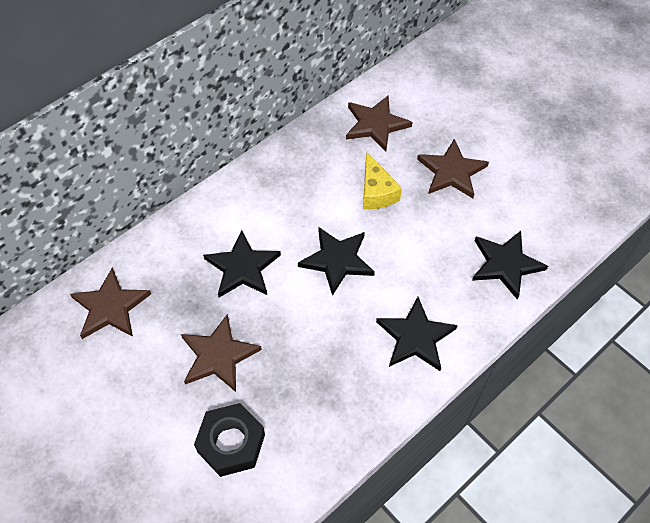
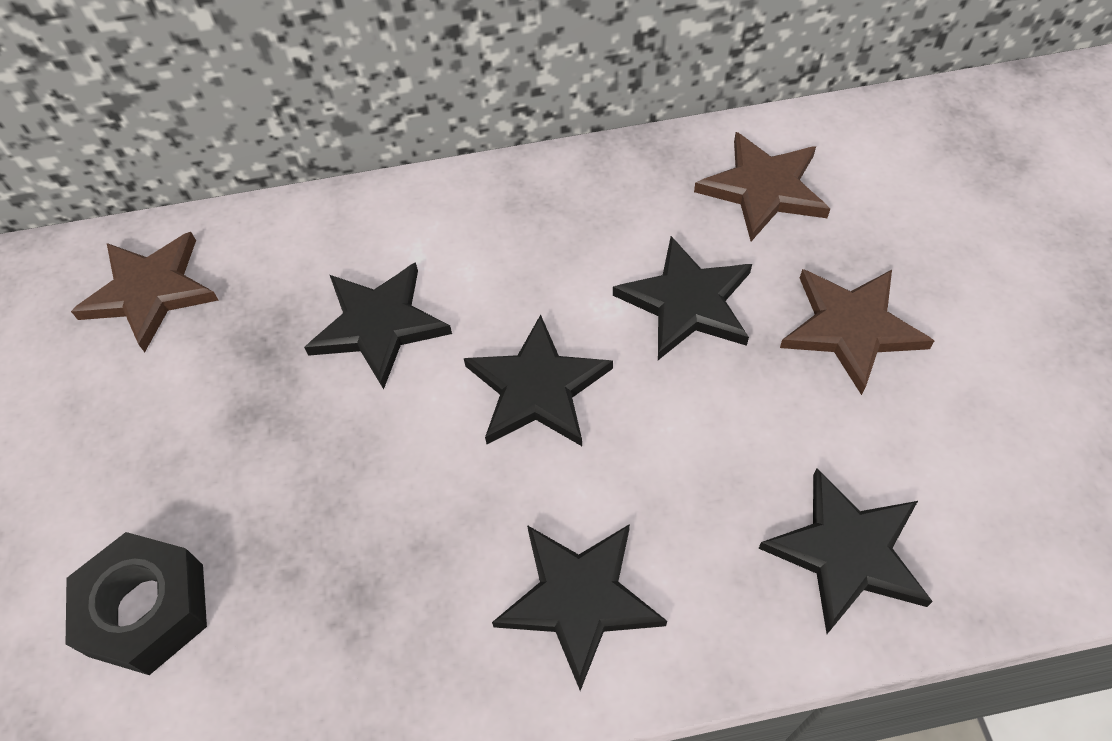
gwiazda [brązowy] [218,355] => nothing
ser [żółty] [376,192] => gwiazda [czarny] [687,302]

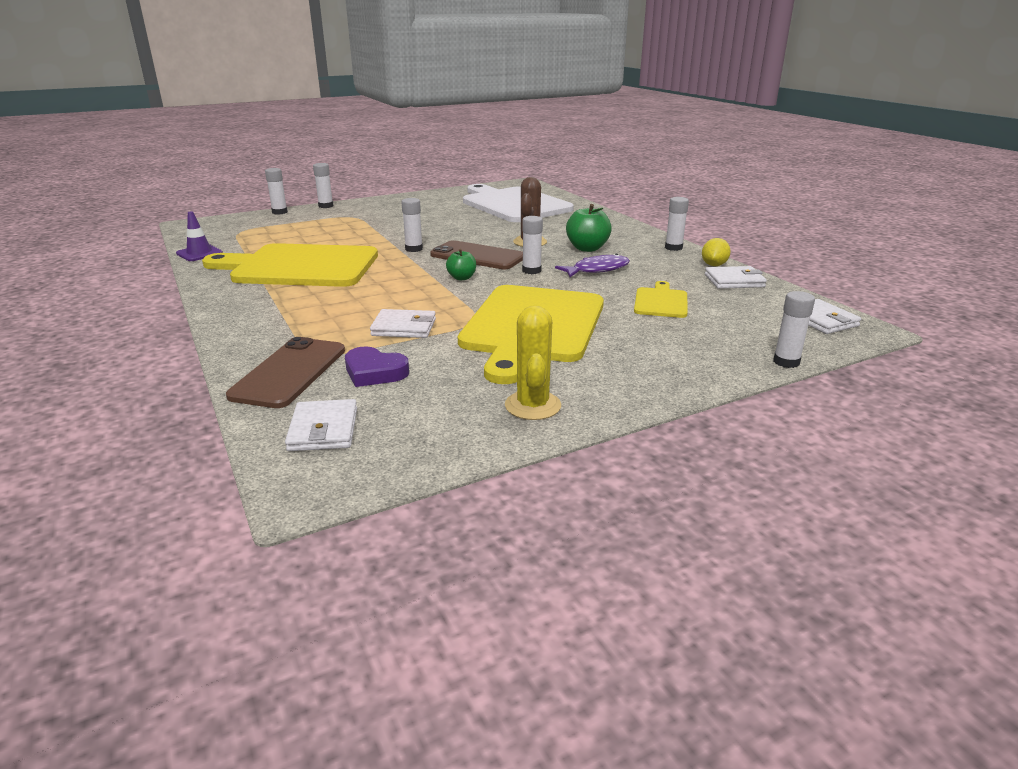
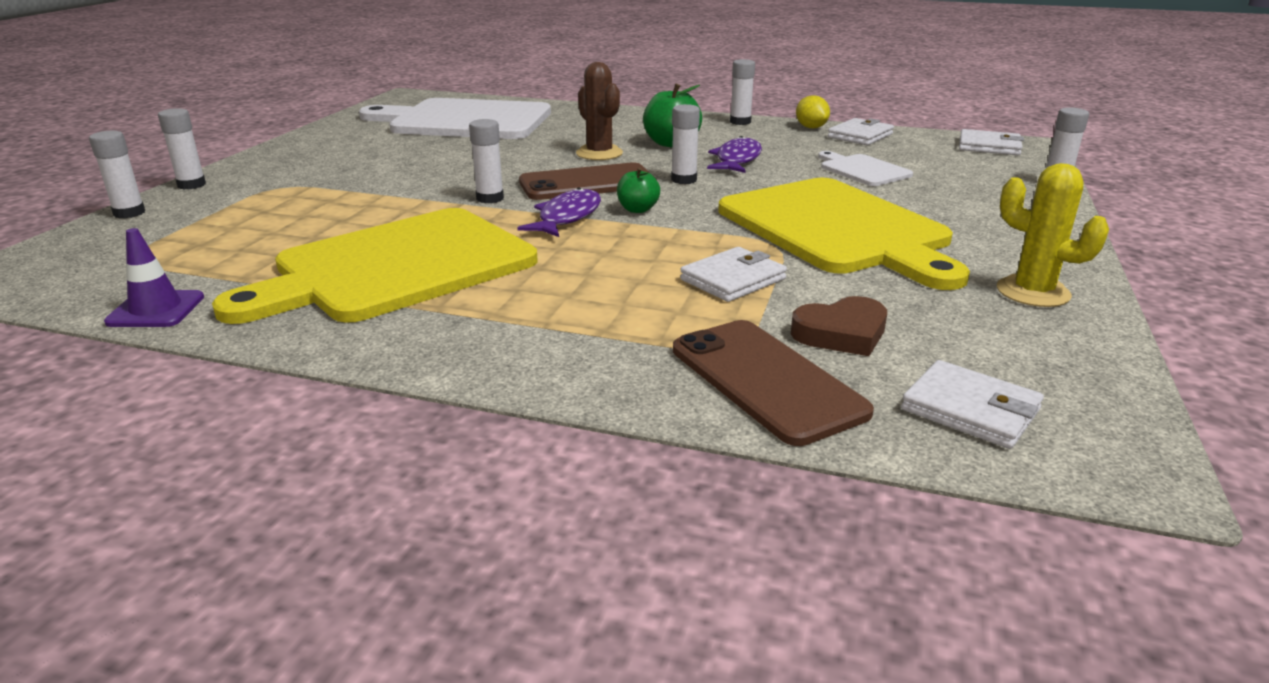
serce [fioletowy] [374,372] => serce [brązowy] [841,333]
deska do krojenia [żółty] [660,302] => deska do krojenia [biały] [862,170]
nothing => ryba [fioletowy] [567,217]

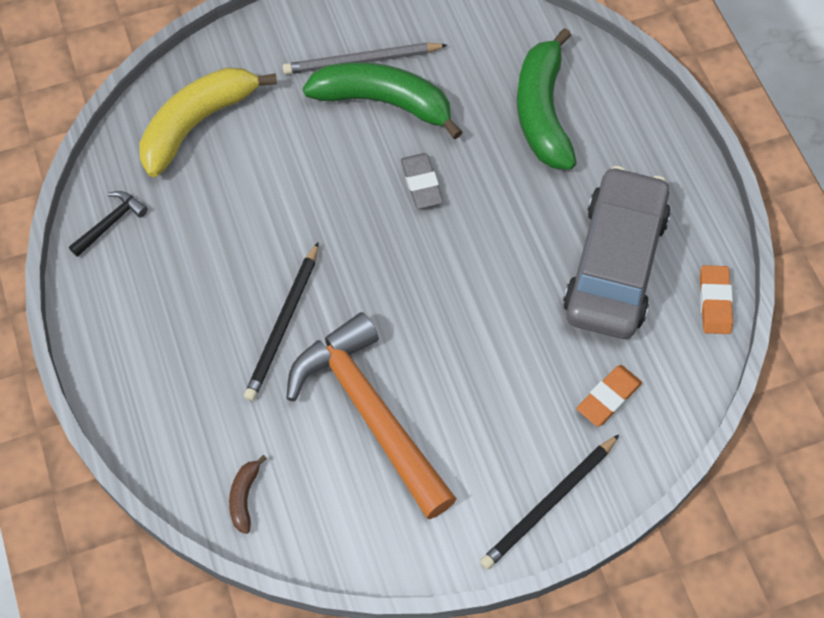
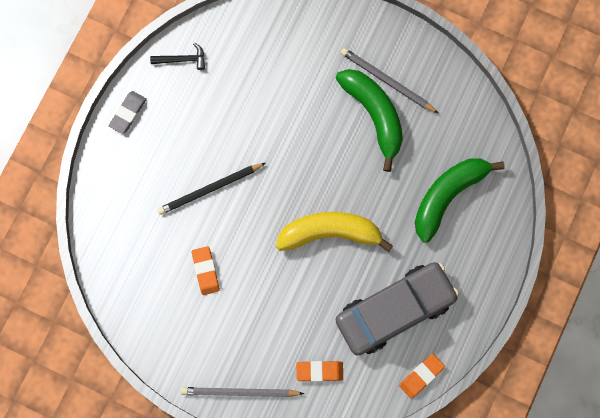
banan [żółty] [197,124] => banan [żółty] [330,233], moved
banan [brązowy] [244,497] => nothing
młotek [pomarańczowy] [370,413] => gumka do mazania [pomarańczowy] [205,271]
gumka do mazania [szary] [421,183] => gumka do mazania [szary] [128,113], moved
ołówek [czarny] [549,504] => ołówek [szary] [239,392]

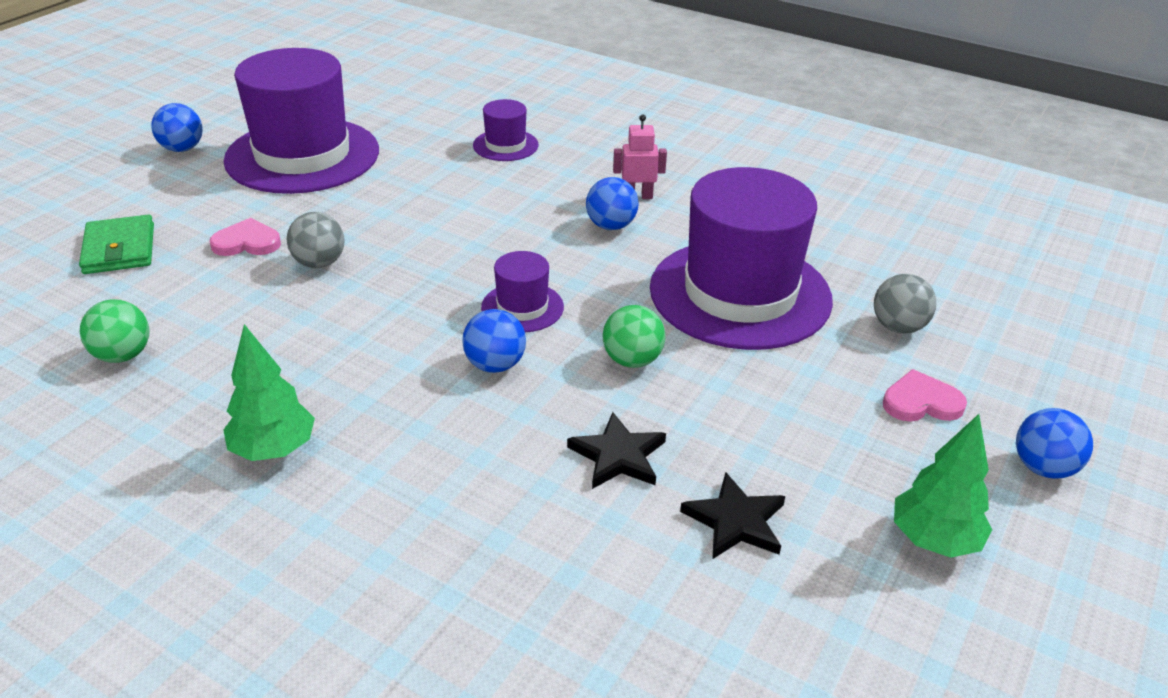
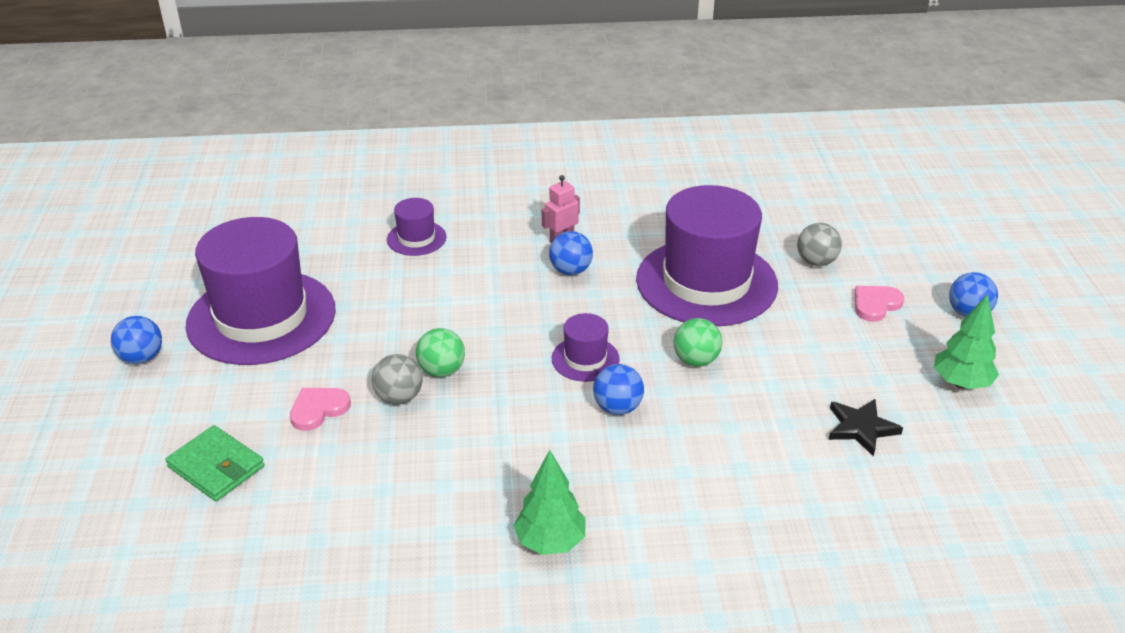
piłka [zielony] [123,355] => piłka [zielony] [442,370], moved
gwiazda [czarny] [618,456] => nothing

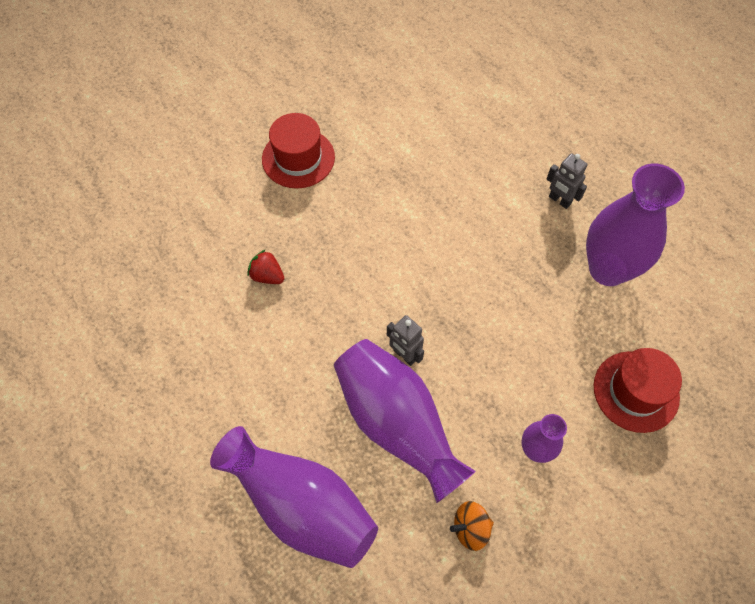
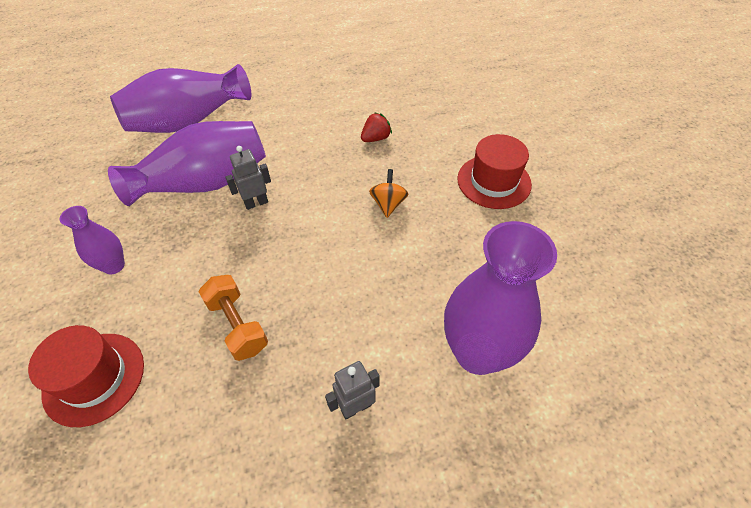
bączek [pomarańczowy] [470,528] => bączek [pomarańczowy] [388,204], moved
wazon [fioletowy] [608,269] => wazon [fioletowy] [477,353], moved
nothing => hantel [pomarańczowy] [237,325]

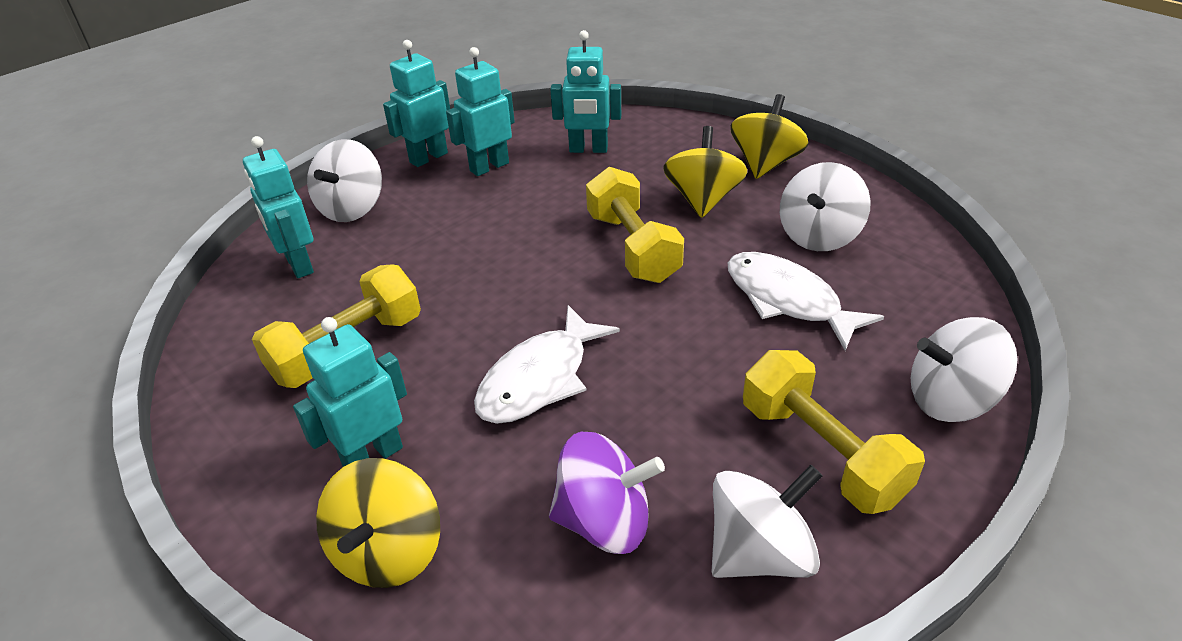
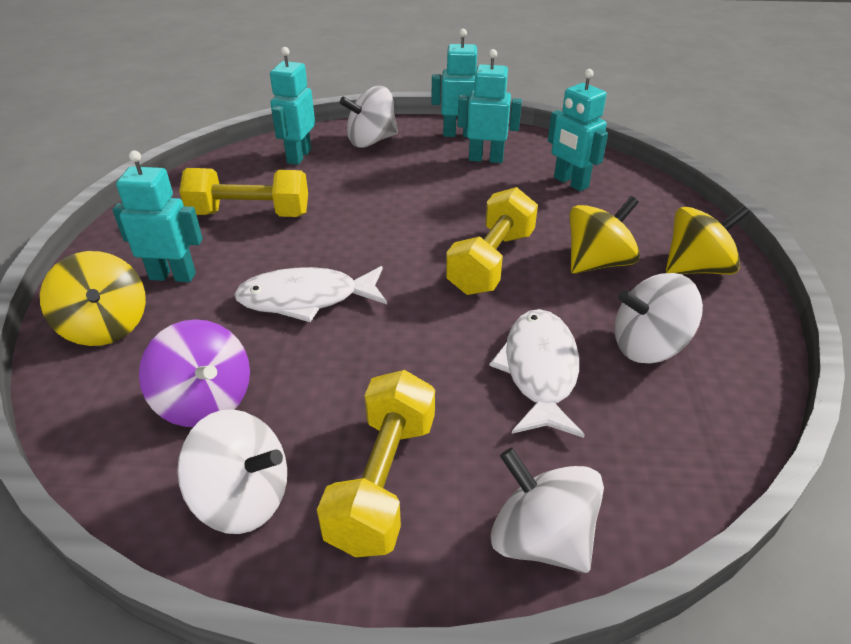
bączek [żółty] [388,551] => bączek [żółty] [106,326], 90 degrees counterclockwise

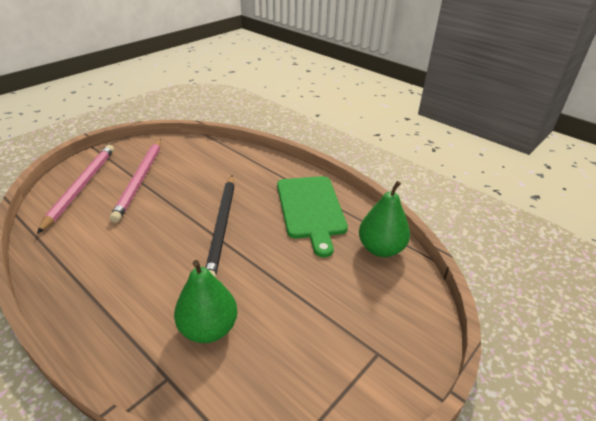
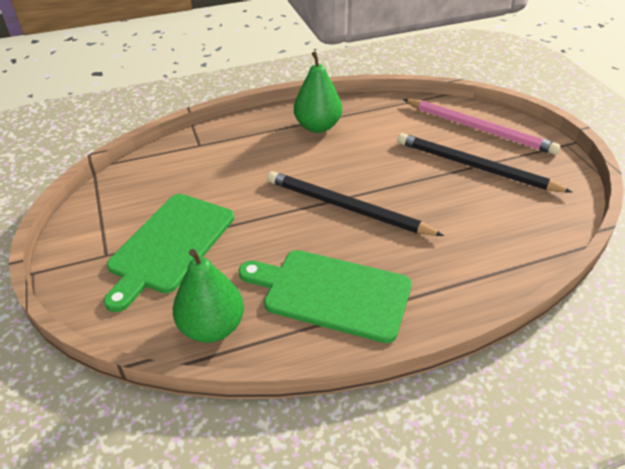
ołówek [różowy] [140,180] => ołówek [czarny] [475,167]
gruszka [zielony] [208,329] => gruszka [zielony] [317,126], moved
nothing => deska do krojenia [zielony] [169,245]

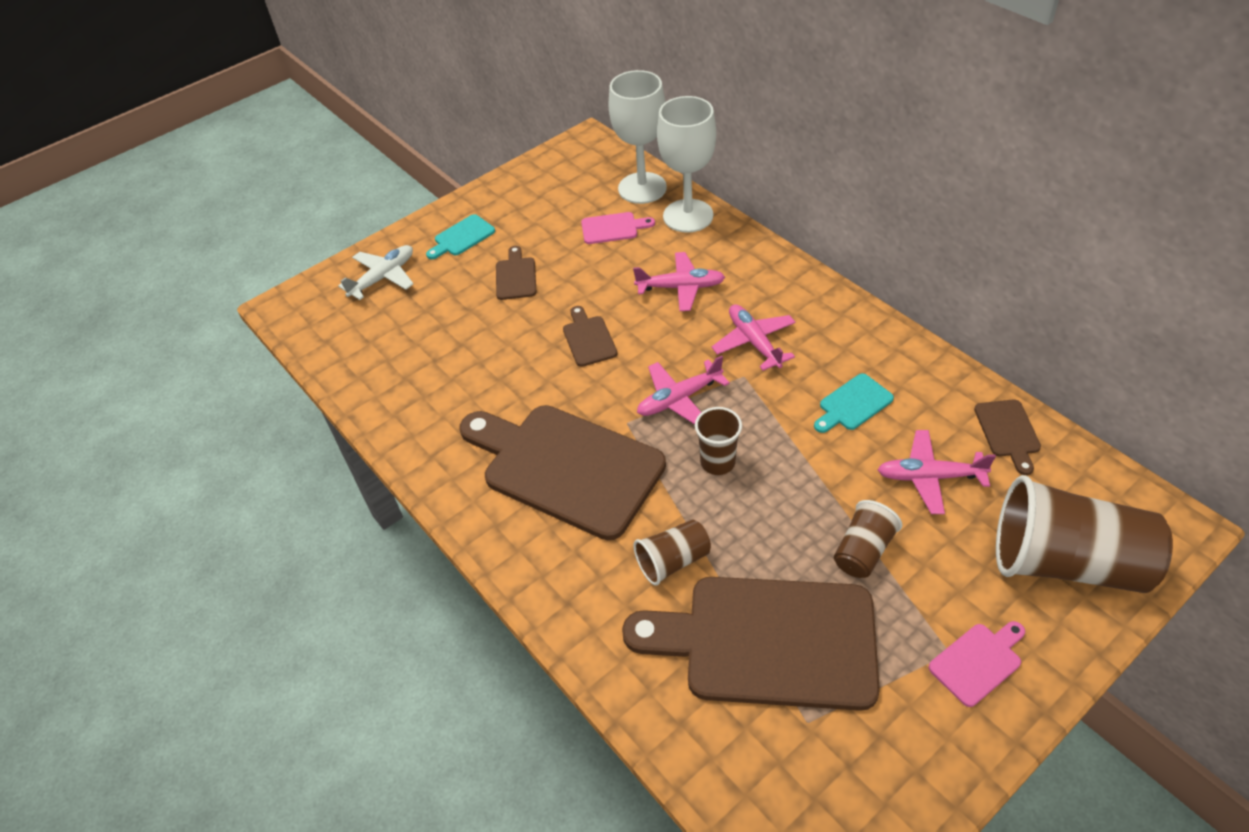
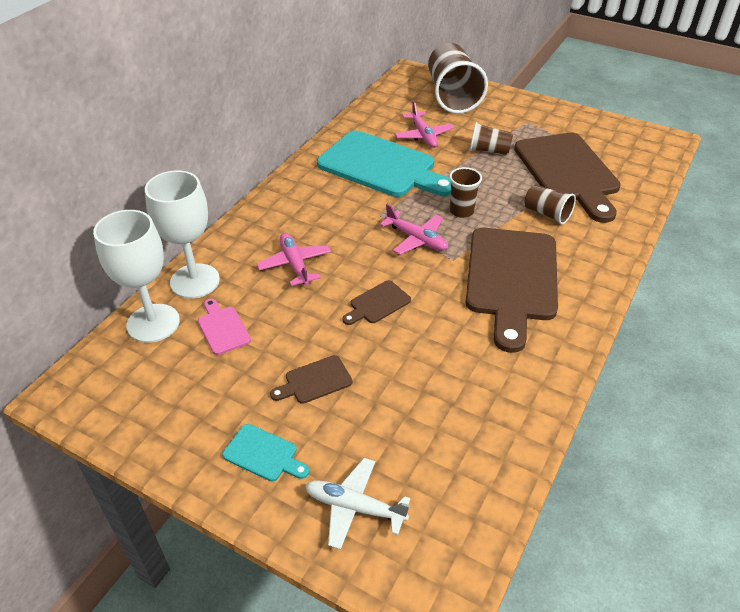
samolot [różowy] [754,342] => nothing
deska do krojenia [turkusowy] [853,404] => deska do krojenia [turkusowy] [381,166], x2.38
deska do krojenia [różowy] [978,662] => nothing
deska do krojenia [brązowy] [1008,432] => nothing

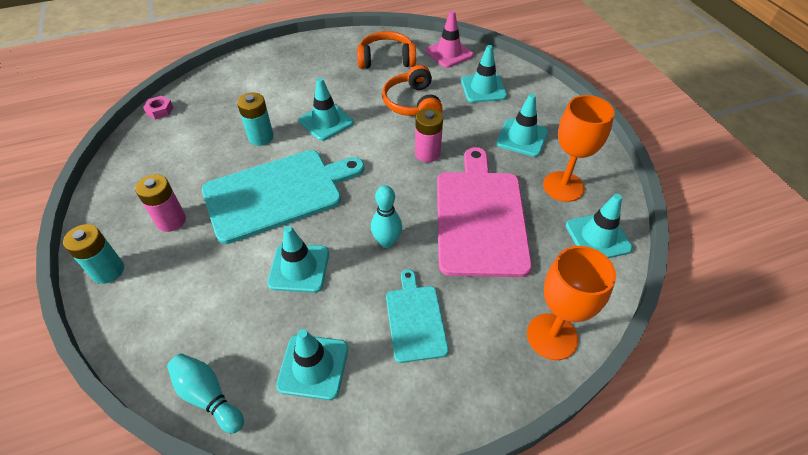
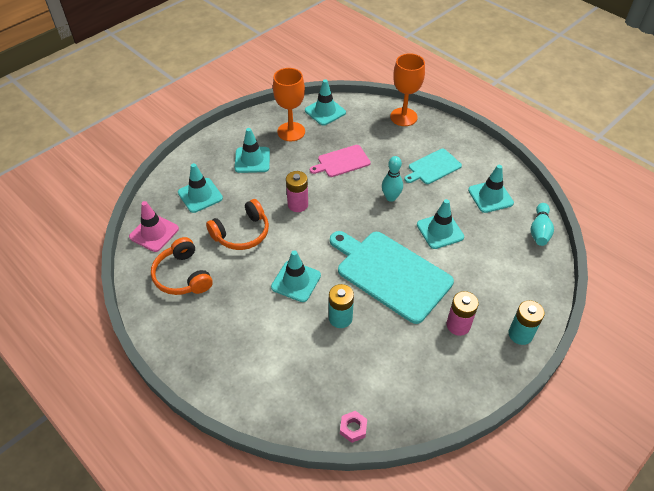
deska do krojenia [różowy] [480,217] => deska do krojenia [różowy] [342,162], x0.53

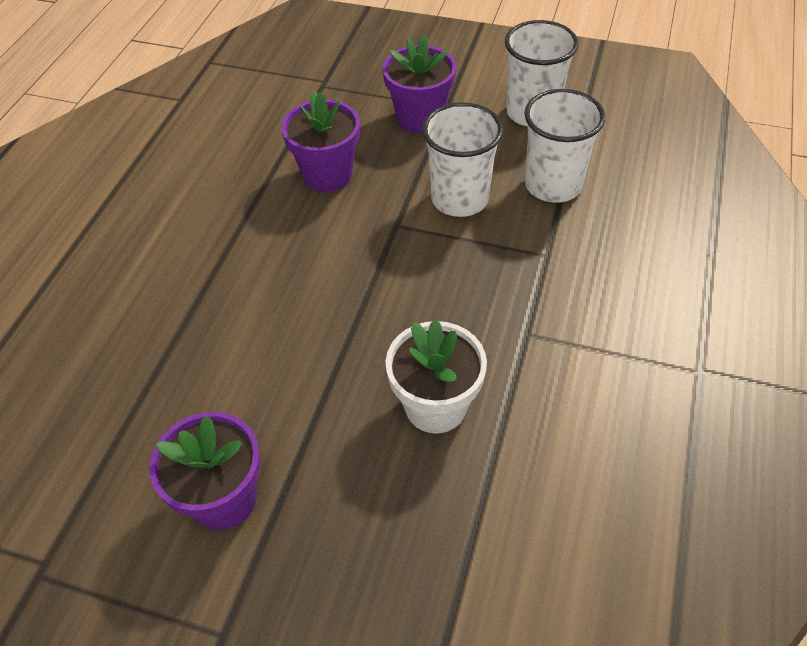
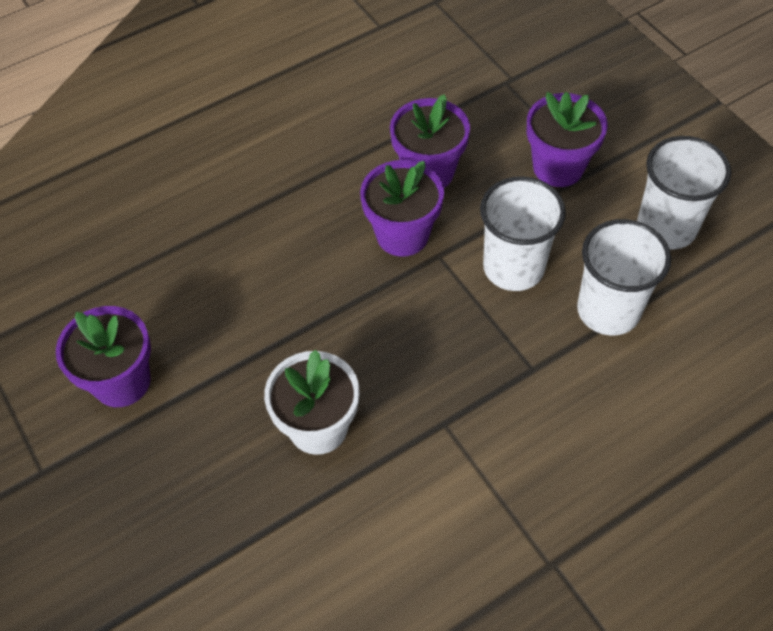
nothing => doniczka [fioletowy] [402,235]

